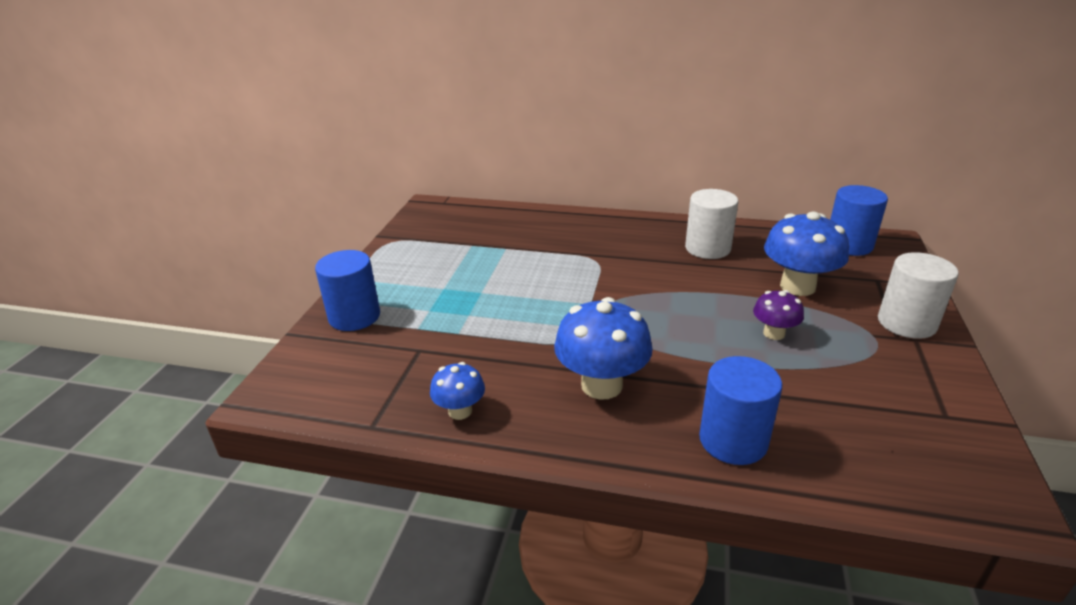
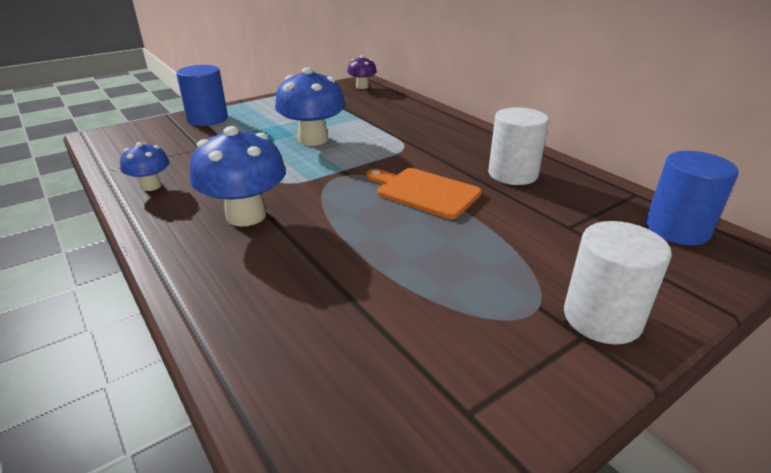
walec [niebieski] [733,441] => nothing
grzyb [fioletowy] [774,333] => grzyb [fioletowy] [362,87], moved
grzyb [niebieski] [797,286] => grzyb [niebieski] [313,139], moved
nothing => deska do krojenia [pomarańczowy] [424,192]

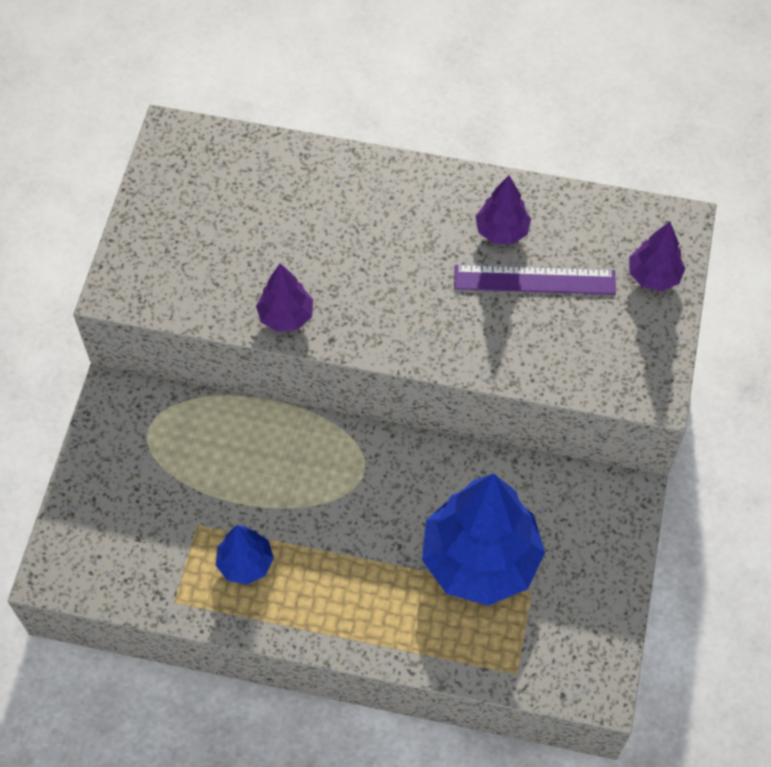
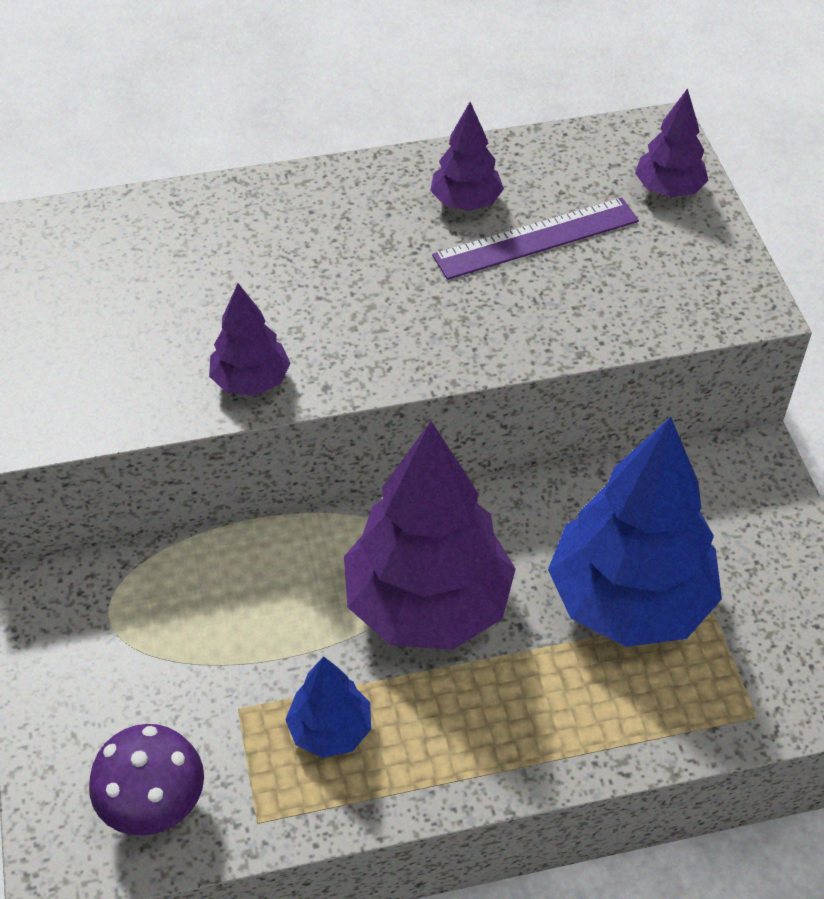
nothing => grzyb [fioletowy] [155,807]
nothing => drzewko [fioletowy] [428,604]

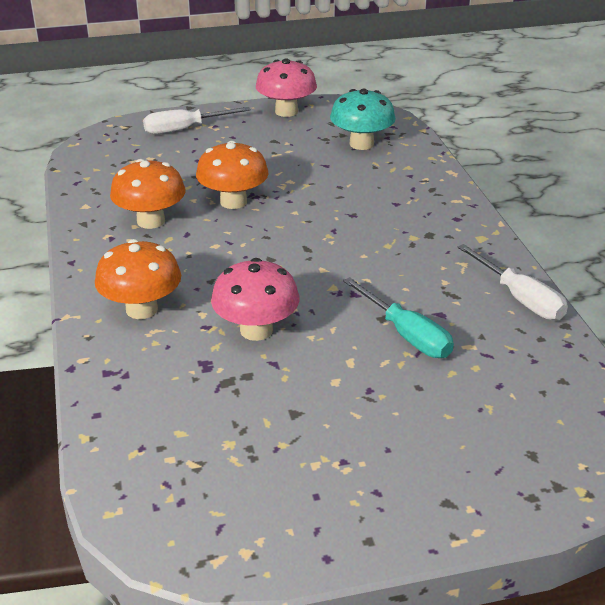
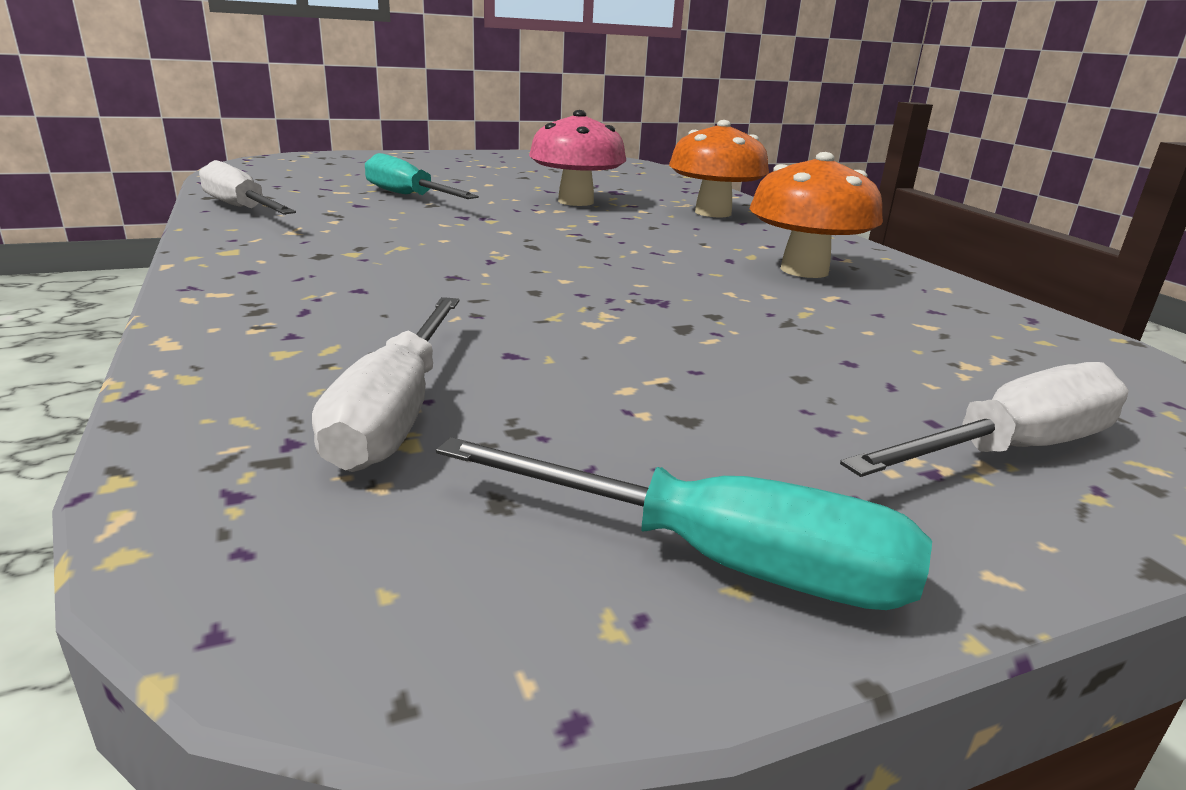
grzyb [pomarańczowy] [233,202] => nothing
grzyb [różowy] [286,111] => śrubokręt [turkusowy] [716,560]
grzyb [turkusowy] [361,144] => śrubokręt [biały] [396,412]

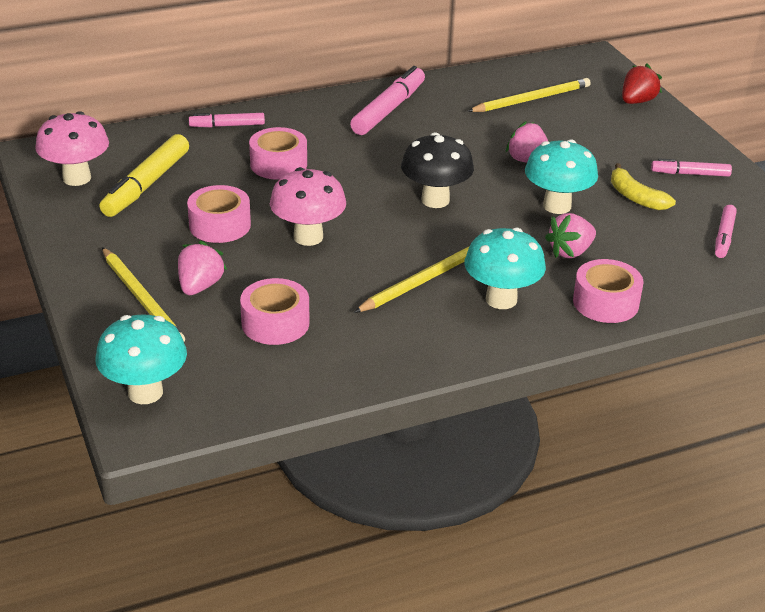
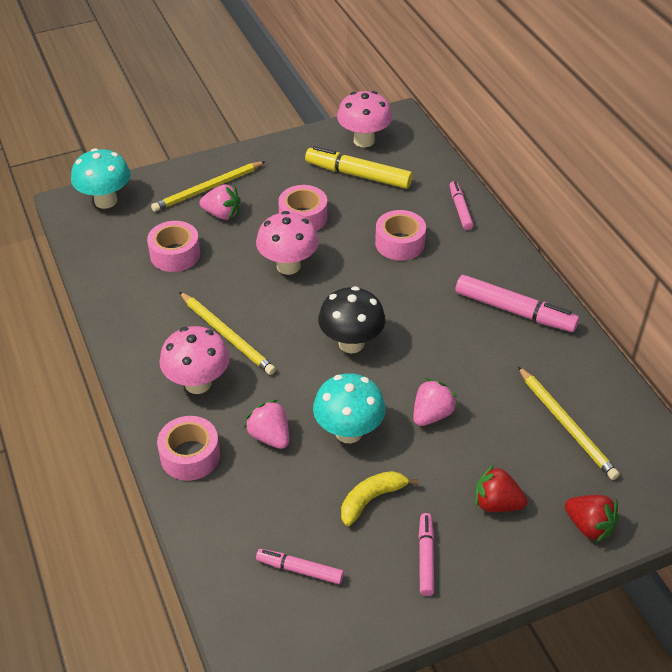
grzyb [turkusowy] [501,299] => grzyb [różowy] [198,383]
nothing => truskawka [czerwony] [496,503]

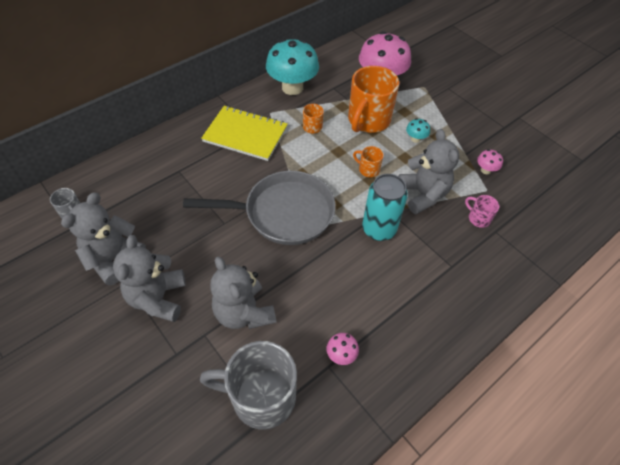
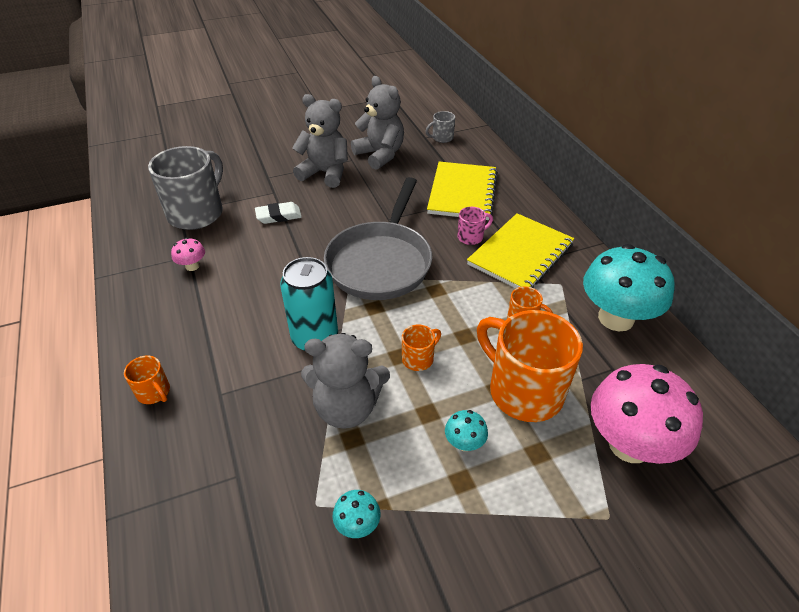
miś [szary] [244,312] => gumka do mazania [biały] [278,216]
kubek [różowy] [478,218] => kubek [różowy] [471,237], moved
grzyb [różowy] [485,170] => grzyb [turkusowy] [357,525]
nothing => kubek [pomarańczowy] [154,392]
nothing => zeszyt [żółty] [462,192]

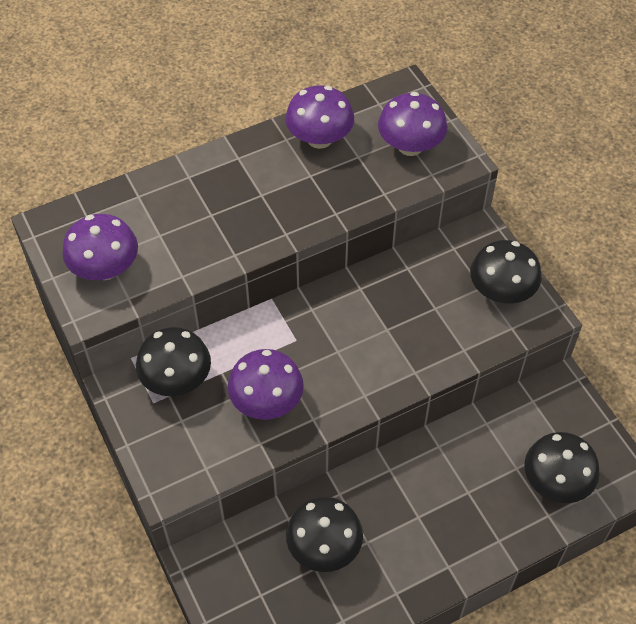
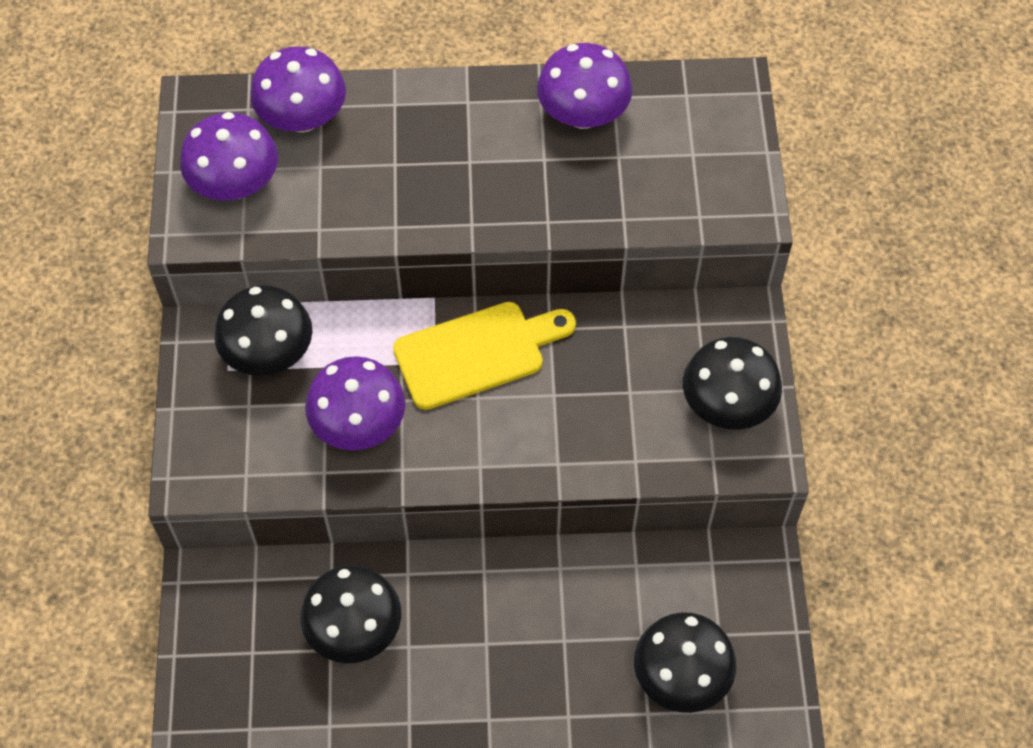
grzyb [fioletowy] [410,146] => grzyb [fioletowy] [302,118], moved
nothing => deska do krojenia [żółty] [477,353]

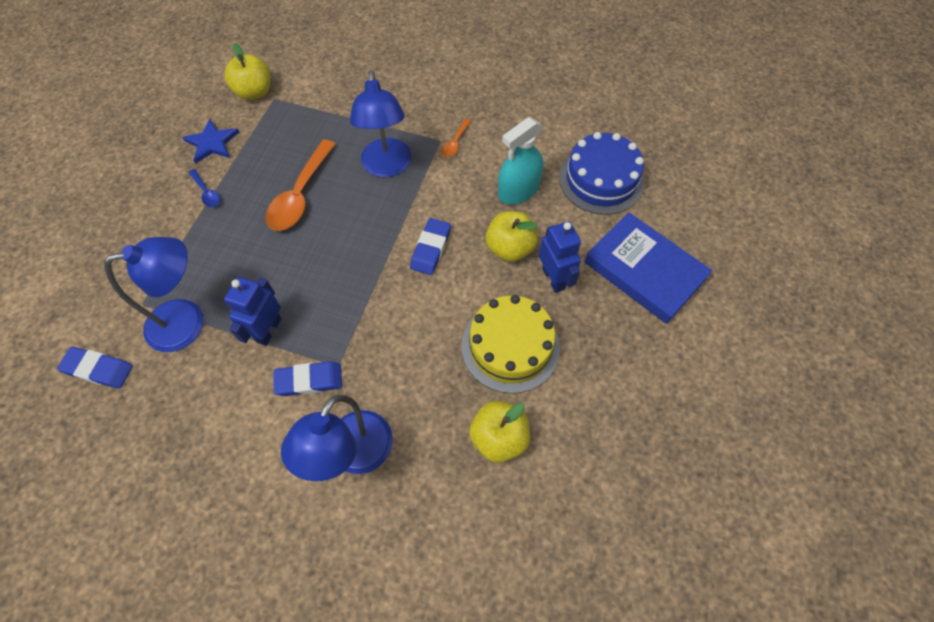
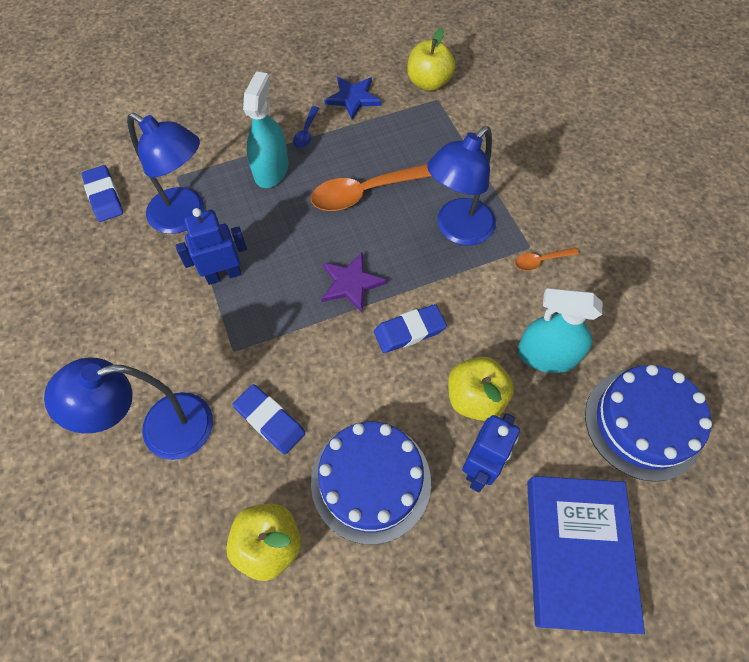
gumka do mazania [niebieski] [309,380] => gumka do mazania [niebieski] [270,420], moved
tort [żółty] [510,346] => tort [niebieski] [371,481]
nothing => spryskiwacz [turkusowy] [271,170]
nothing => gwiazda [fioletowy] [351,283]

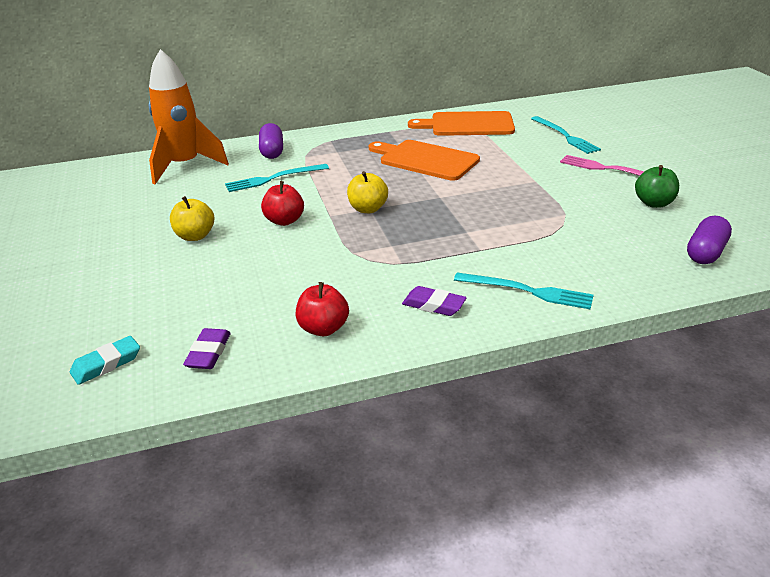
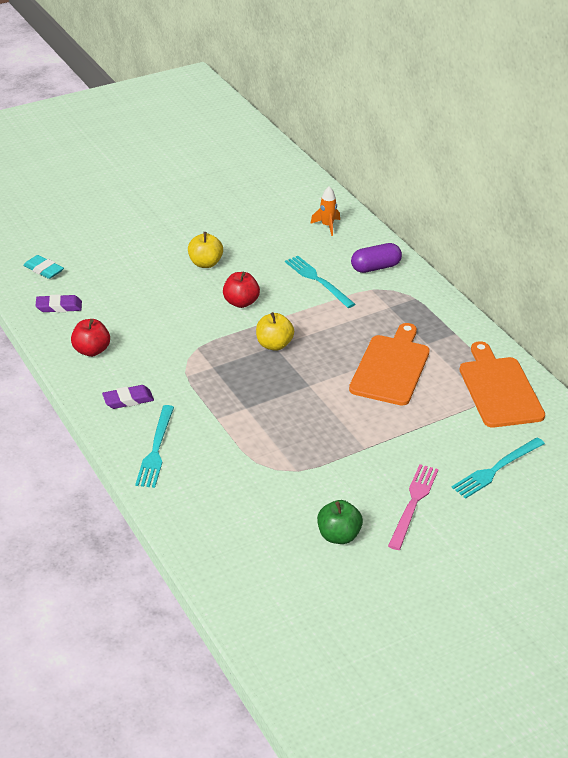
rakieta [pomarańczowy] [185,166] => rakieta [pomarańczowy] [327,226], x0.43
gumka do mazania [fioletowy] [433,305] => gumka do mazania [fioletowy] [128,400], 60 degrees clockwise
kapsułka [fioletowy] [705,253] => nothing

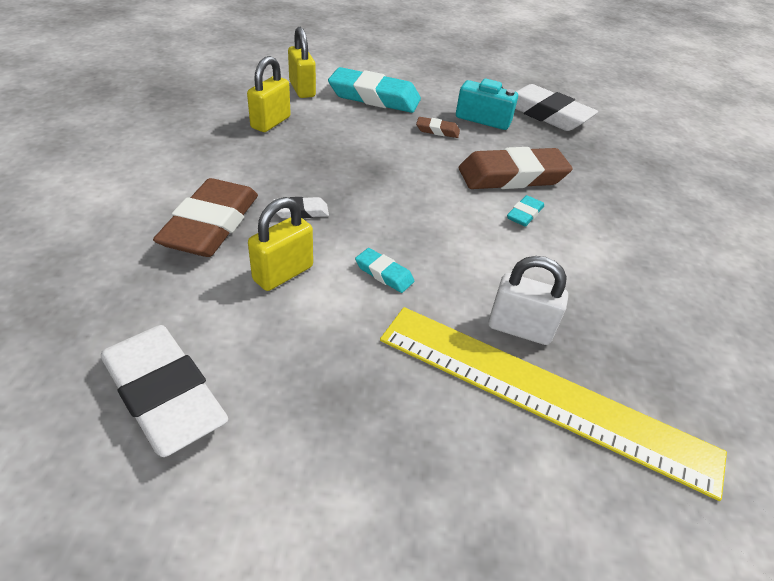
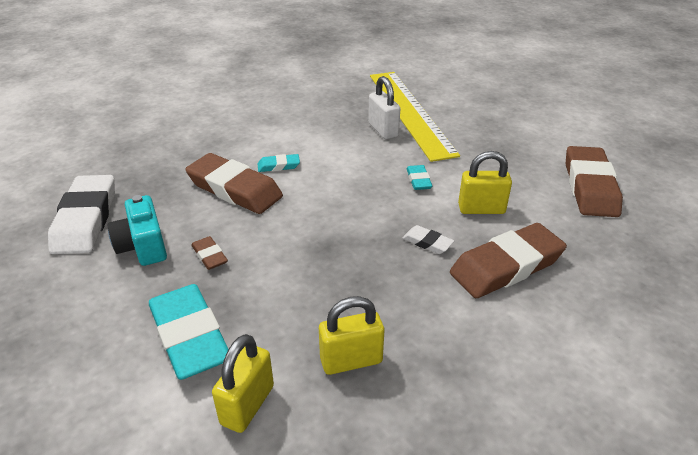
gumka do mazania [biały] [164,394] => gumka do mazania [brązowy] [590,187]

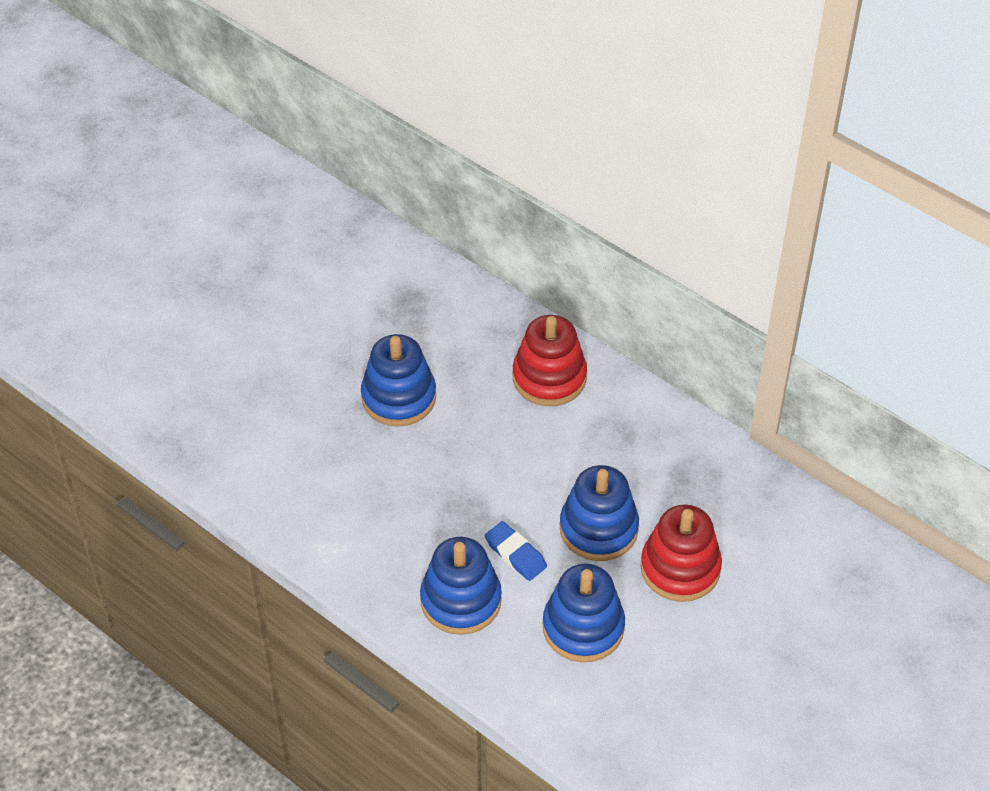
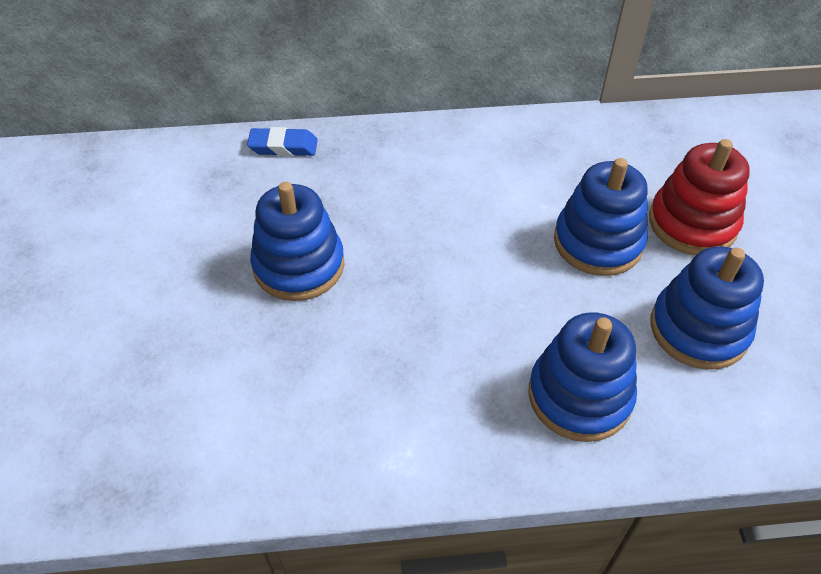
gumka do mazania [niebieski] [515,554] => gumka do mazania [niebieski] [283,147], moved
zabawka nakładanka [czerwony] [549,378] => nothing

